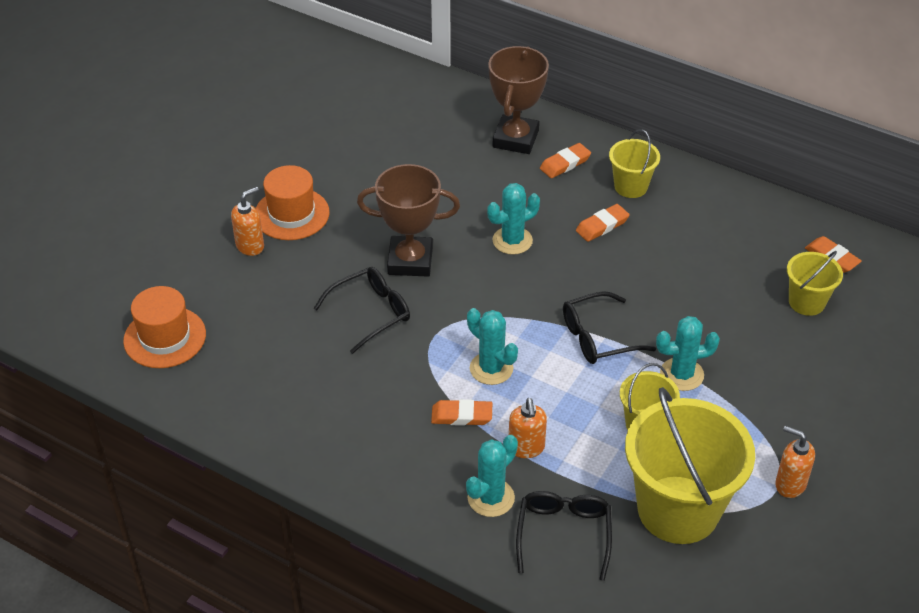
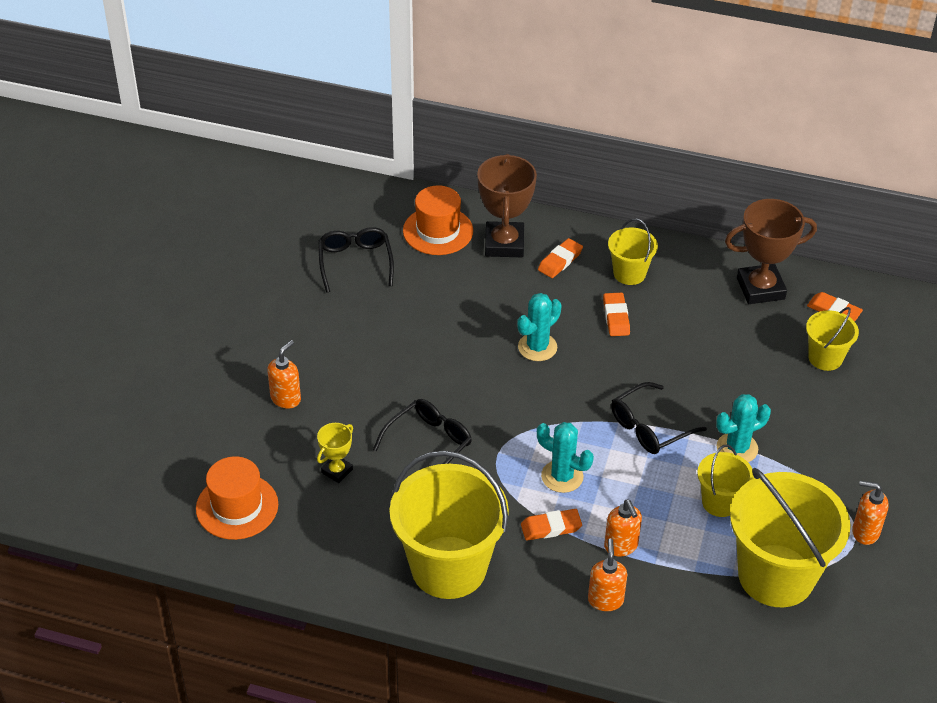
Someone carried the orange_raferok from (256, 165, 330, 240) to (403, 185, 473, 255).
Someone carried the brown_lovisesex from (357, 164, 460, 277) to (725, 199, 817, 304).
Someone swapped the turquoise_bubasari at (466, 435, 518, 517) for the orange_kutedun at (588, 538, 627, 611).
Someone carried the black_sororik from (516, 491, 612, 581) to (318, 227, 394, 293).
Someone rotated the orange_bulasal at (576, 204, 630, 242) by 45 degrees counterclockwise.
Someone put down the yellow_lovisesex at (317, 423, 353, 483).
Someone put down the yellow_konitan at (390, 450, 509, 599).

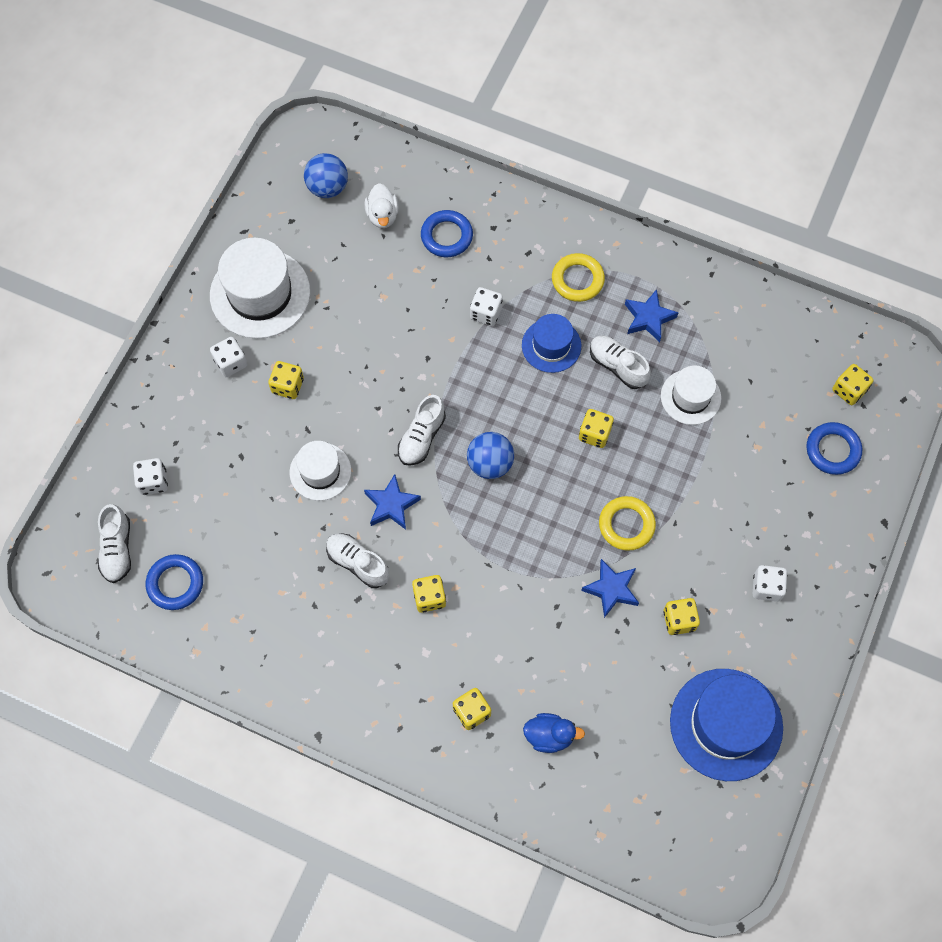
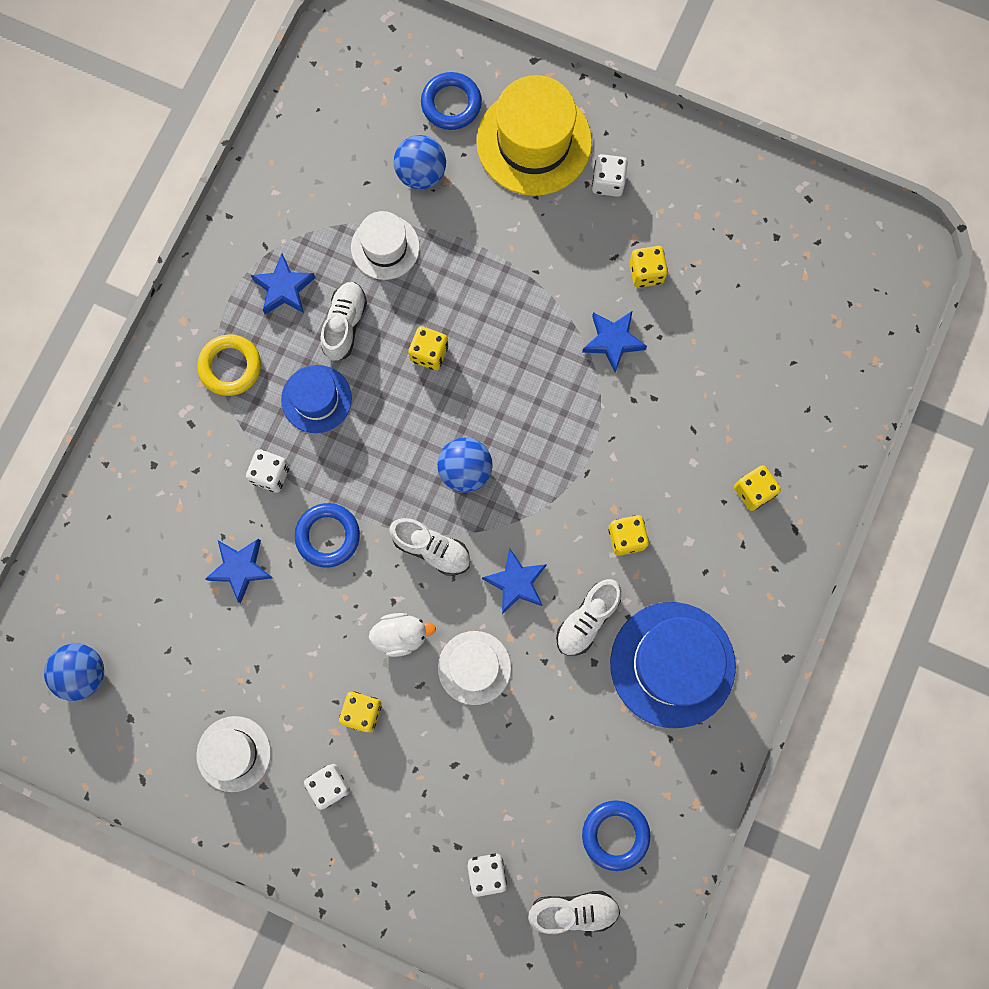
Someone scaled the white_raferok at (210, 238, 310, 339) by 0.59.
Someone carried the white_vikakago from (365, 183, 399, 228) to (369, 613, 436, 657).
Someone carried the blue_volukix from (421, 210, 473, 257) to (295, 503, 360, 568).
Someone took away the blue_vikakago at (523, 713, 585, 753).
Someone rotated the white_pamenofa at (590, 335, 651, 389) by 150 degrees clockwise.
Someone took away the yellow_volukix at (599, 496, 656, 551).
Someone carried the blue_raferok from (670, 669, 783, 781) to (610, 602, 736, 728).
Someone took away the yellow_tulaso at (832, 364, 873, 405).
Someone put down the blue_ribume at (205, 538, 273, 603).
Someone put down the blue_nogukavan at (394, 135, 446, 189).
Someone put down the yellow_raferok at (476, 75, 592, 196).

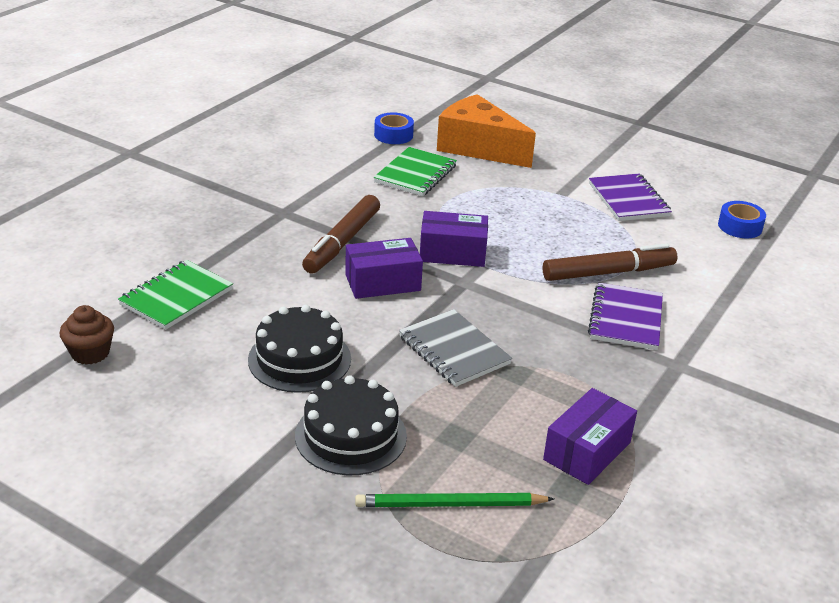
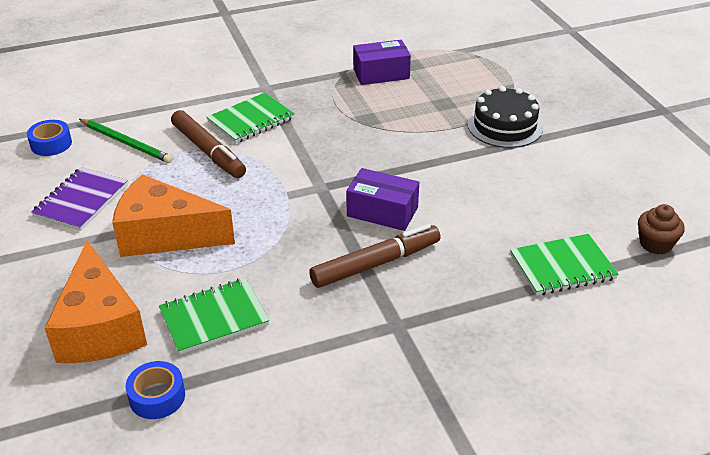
Someone took away the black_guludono at (248, 305, 351, 393).
Someone carried the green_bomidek from (355, 493, 554, 507) to (79, 119, 173, 163).
Someone took away the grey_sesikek at (399, 309, 512, 387).
Someone took away the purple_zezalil at (420, 211, 488, 267).
Someone rotated the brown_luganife at (543, 244, 678, 281) by 150 degrees counterclockwise.
Someone repainted the purple_sesikek at (588, 283, 663, 350), which became the green_sesikek at (207, 93, 295, 143).
Someone put down the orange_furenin at (112, 174, 235, 257).

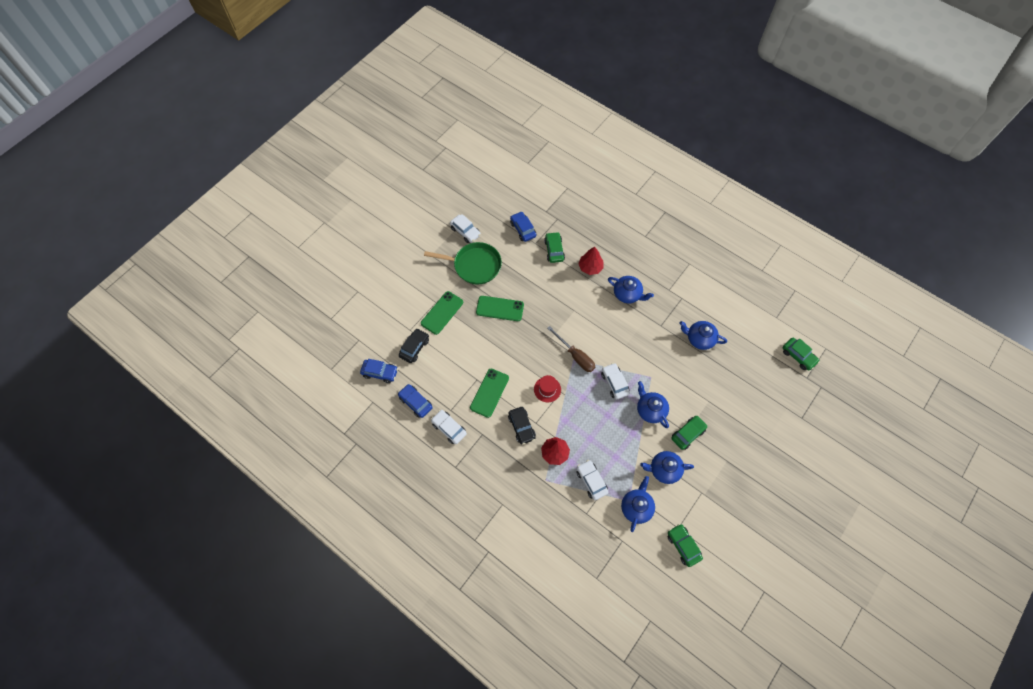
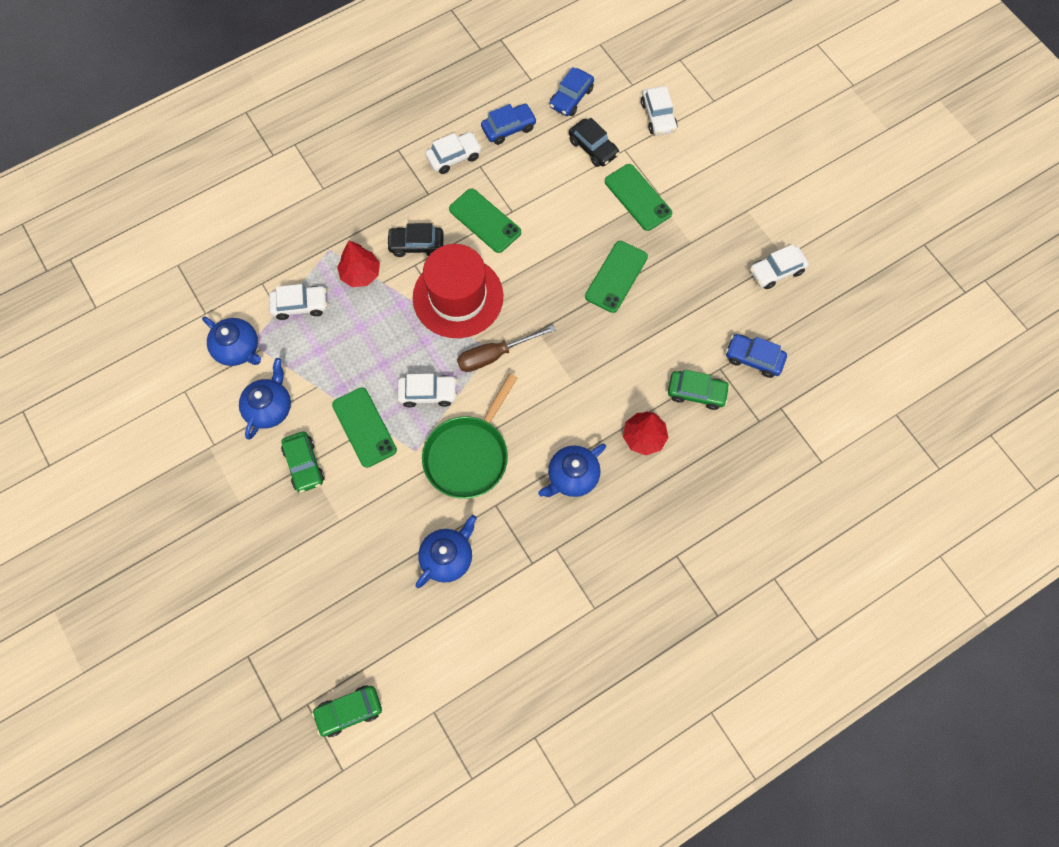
Someone carried the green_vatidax from (424, 242, 502, 285) to (422, 373, 517, 499).
Someone rotated the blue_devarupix at (510, 211, 536, 242) by 150 degrees counterclockwise.
Someone scaled the red_raferok at (534, 375, 561, 402) by 2.12.
Someone swapped the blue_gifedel at (637, 381, 669, 428) for the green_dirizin at (332, 387, 397, 468).
Someone took away the green_devarupix at (667, 524, 703, 567).
Someone put down the white_devarupix at (641, 86, 678, 136).

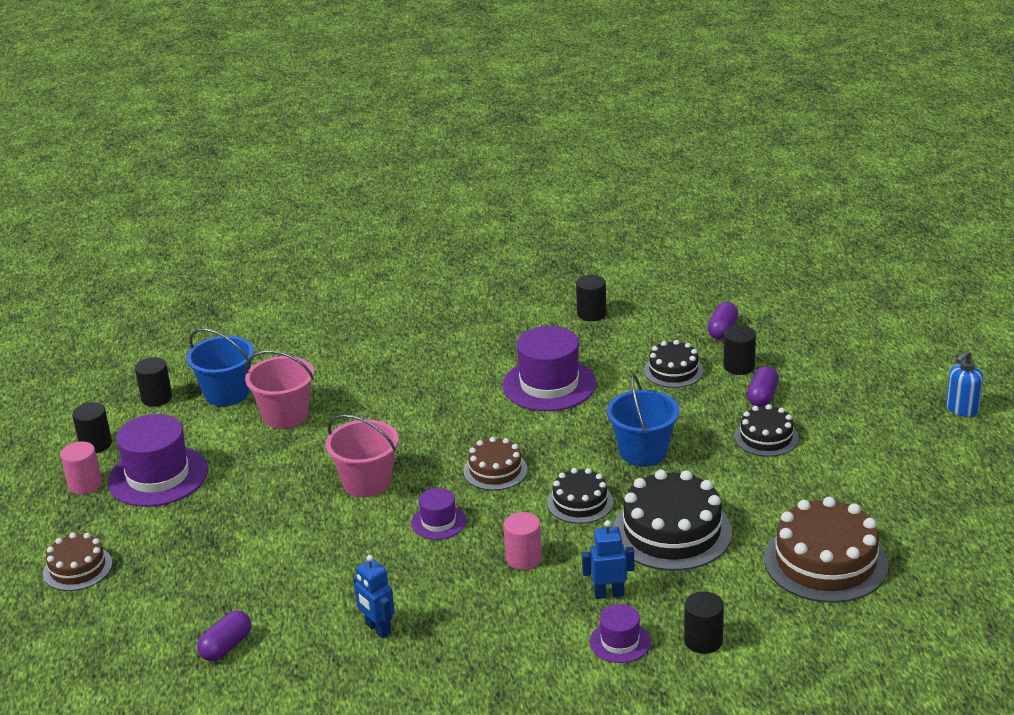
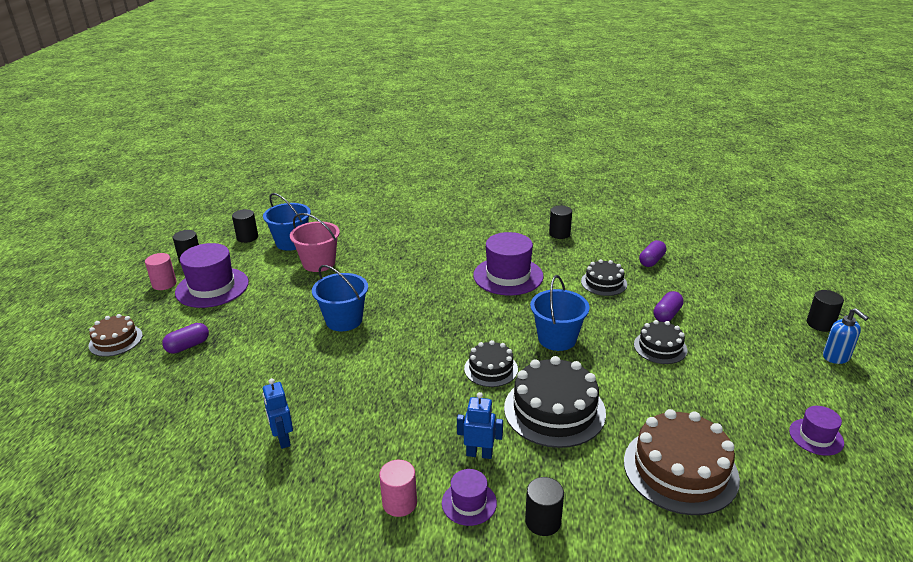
Someone carried the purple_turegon from (197, 610, 251, 661) to (162, 323, 209, 354).
Someone repainted the pink_konitan at (326, 415, 399, 498), which became the blue_konitan at (312, 265, 368, 331).
Someone carried the purple_raferok from (411, 488, 466, 540) to (789, 406, 844, 456).
Someone took away the brown_guludono at (464, 437, 528, 490).
Someone carried the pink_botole from (504, 512, 542, 570) to (379, 460, 417, 517).
Someone carried the black_botole from (723, 326, 756, 375) to (807, 290, 844, 332).
Someone rotated the blue_kutedun at (946, 350, 983, 417) by 90 degrees counterclockwise.

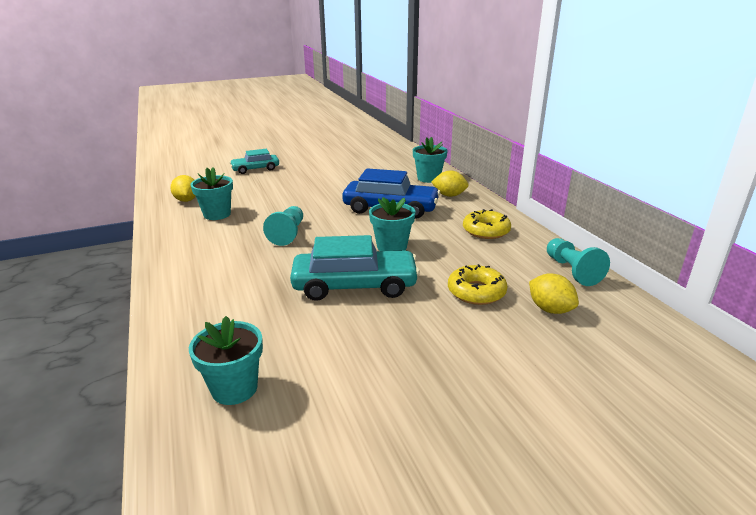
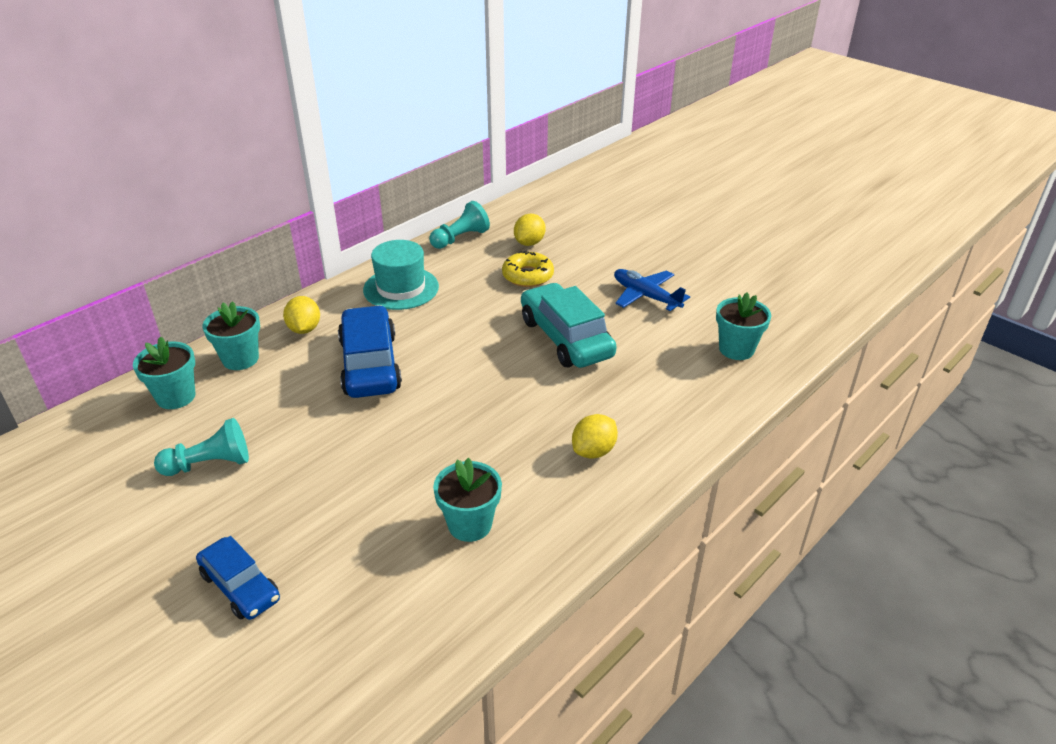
Someone carried the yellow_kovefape from (170, 175, 196, 202) to (572, 414, 618, 459).
Someone repainted the turquoise_devarupix at (230, 149, 279, 174), which became the blue_devarupix at (196, 536, 280, 620).
Someone carried the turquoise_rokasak from (263, 206, 303, 246) to (154, 418, 249, 476).
Someone carried the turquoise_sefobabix from (369, 197, 416, 251) to (133, 337, 195, 409).
Someone swapped the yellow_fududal at (463, 209, 511, 239) for the turquoise_raferok at (363, 240, 439, 310).
Someone put down the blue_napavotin at (614, 269, 690, 311).

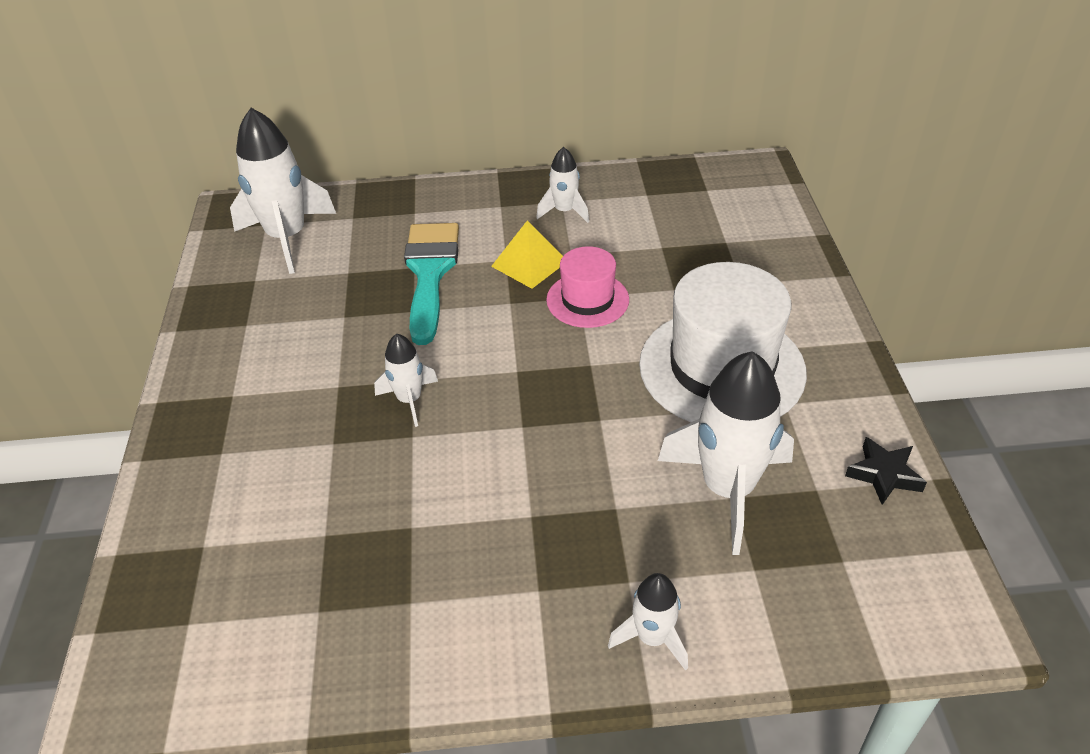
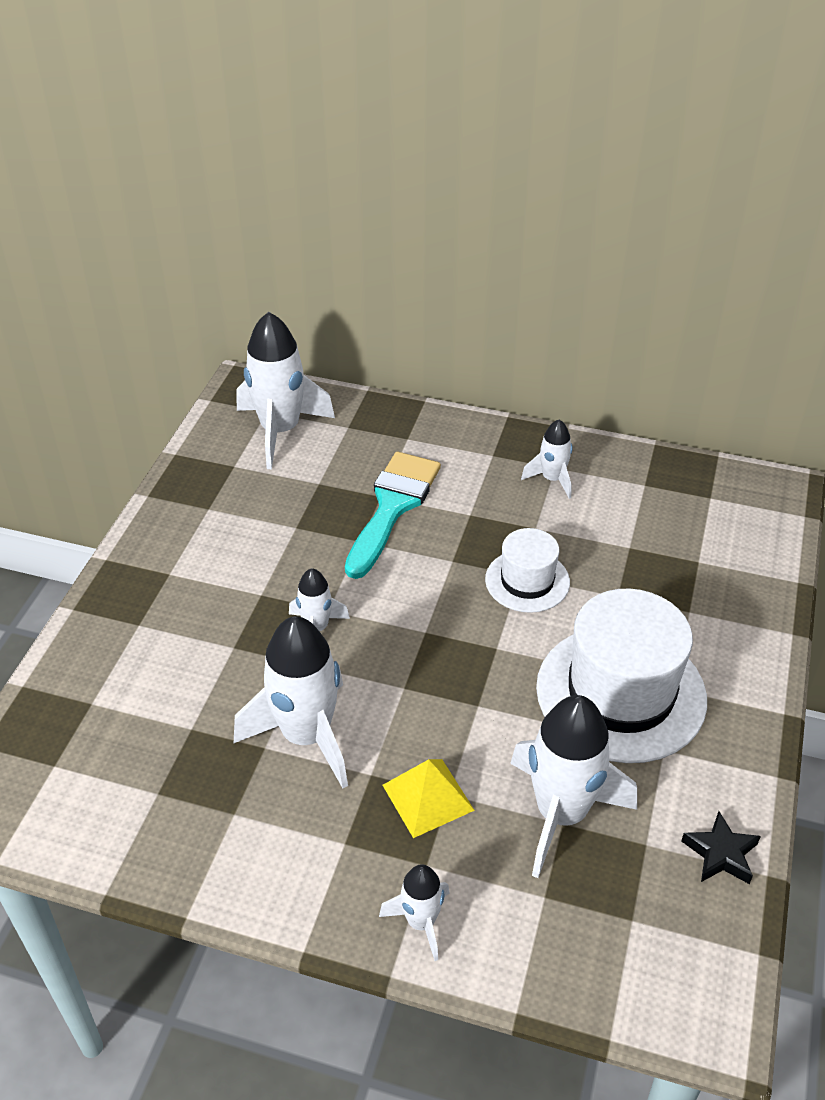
Someone carried the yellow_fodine from (491, 220, 563, 289) to (383, 759, 475, 838).
Someone repainted the pink_raferok at (546, 246, 629, 328), which became the white_raferok at (485, 528, 570, 613).
Someone put down the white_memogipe at (234, 616, 348, 788).

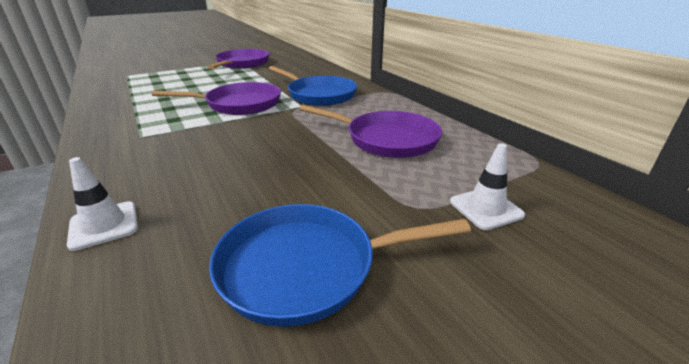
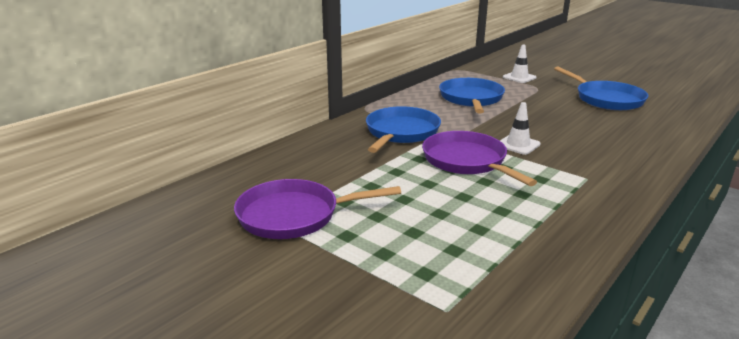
Someone carried the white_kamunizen from (67, 157, 138, 251) to (500, 102, 541, 155).
Someone repainted the purple_vatidax at (300, 105, 442, 158), which became the blue_vatidax at (439, 78, 505, 113).

